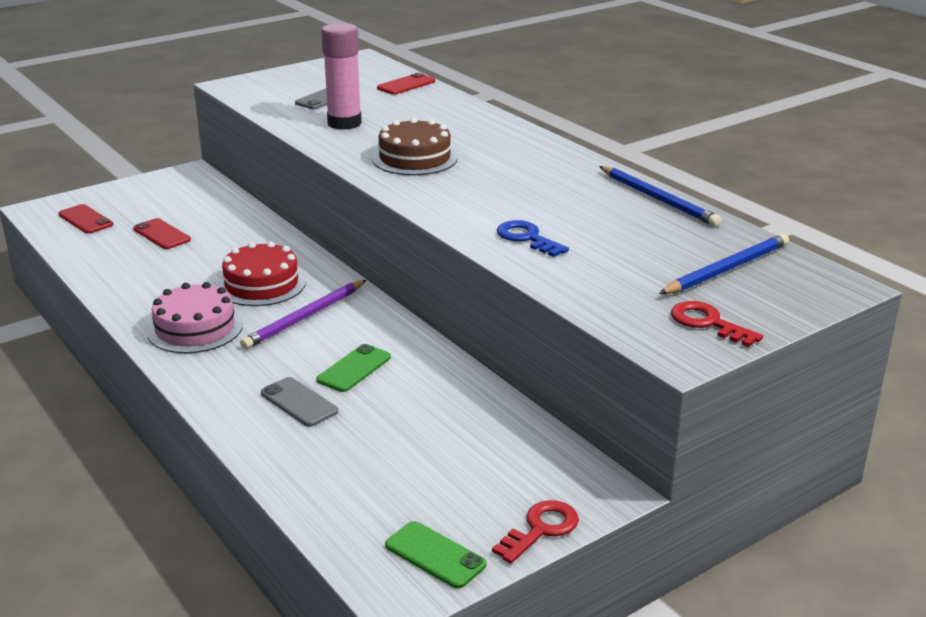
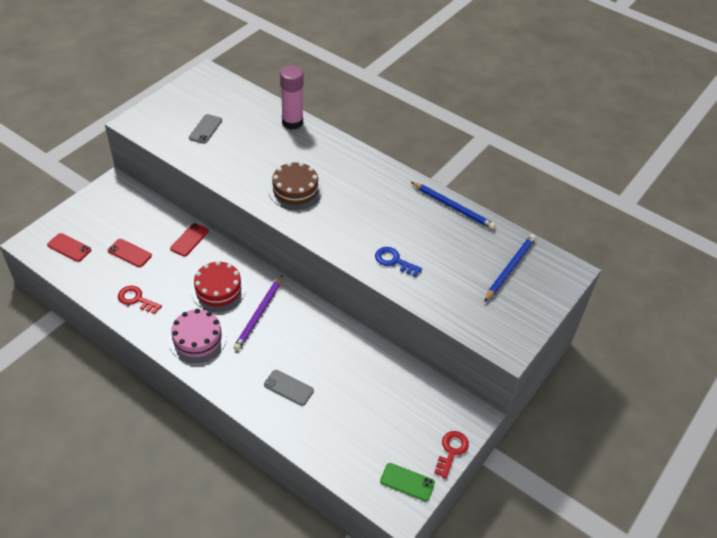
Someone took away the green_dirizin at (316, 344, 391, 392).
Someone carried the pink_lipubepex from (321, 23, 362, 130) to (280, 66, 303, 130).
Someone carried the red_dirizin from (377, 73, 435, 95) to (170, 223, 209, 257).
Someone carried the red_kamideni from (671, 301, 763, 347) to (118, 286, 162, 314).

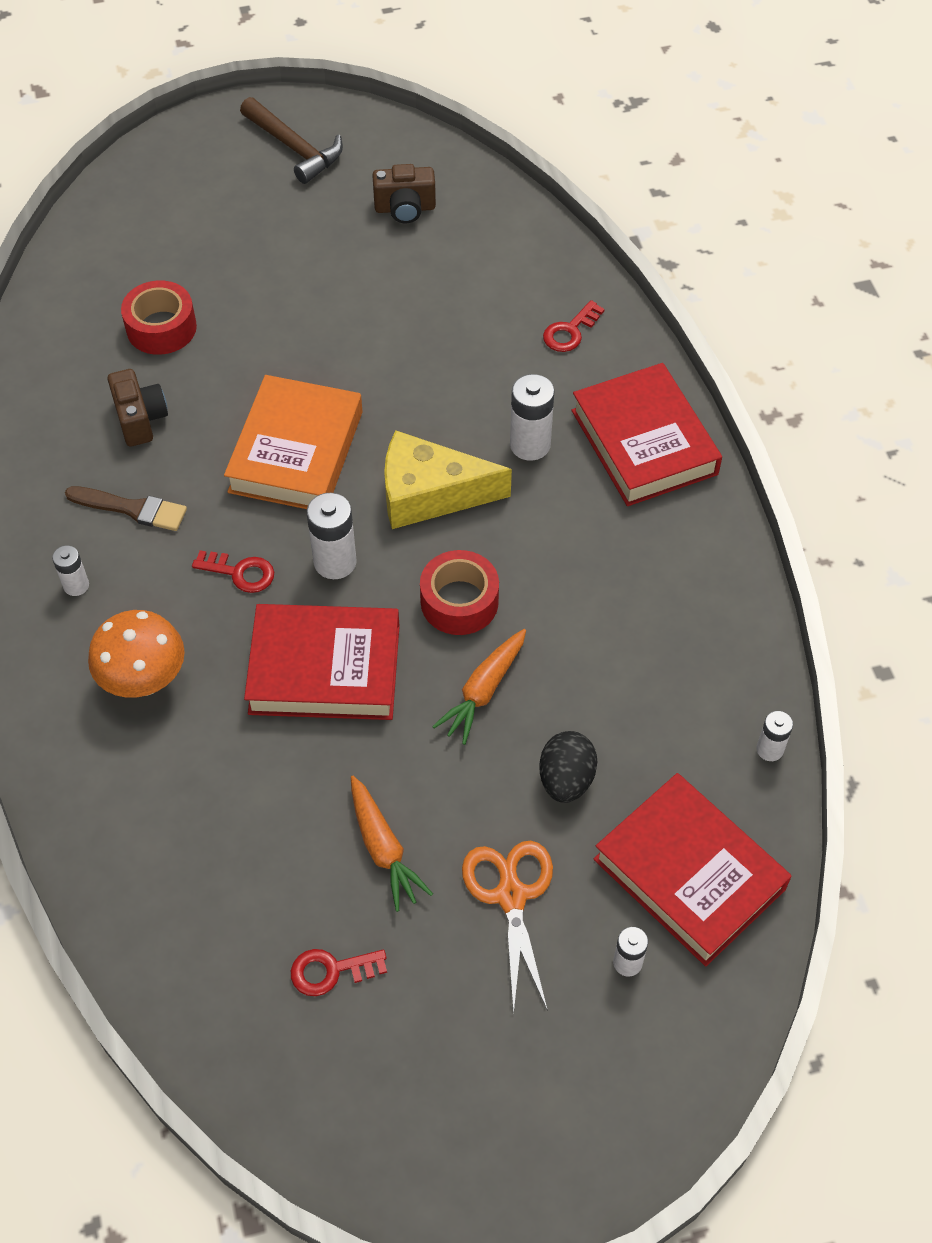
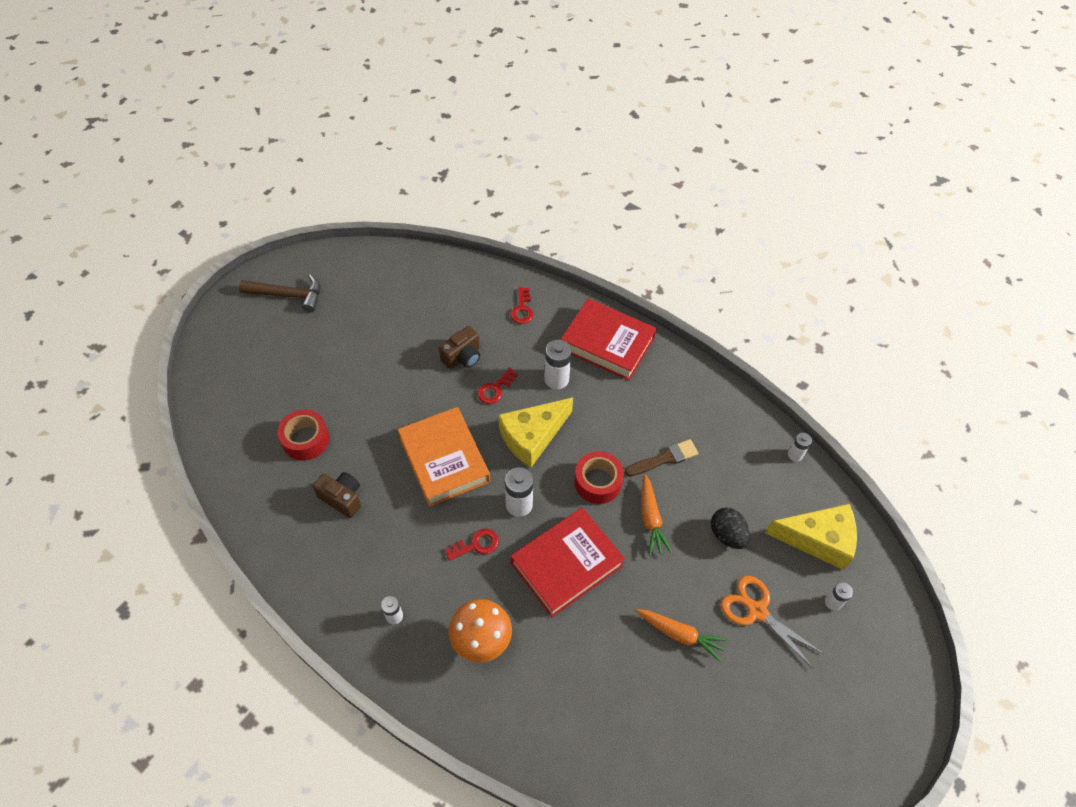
Someone carried the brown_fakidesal from (65, 486, 187, 531) to (624, 439, 699, 476).
Someone carried the red_kamideni from (291, 949, 387, 996) to (477, 368, 518, 404).
Someone carried the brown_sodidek from (372, 164, 436, 223) to (439, 326, 480, 369).
Someone swapped the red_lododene at (594, 773, 792, 966) for the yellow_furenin at (765, 504, 857, 570).

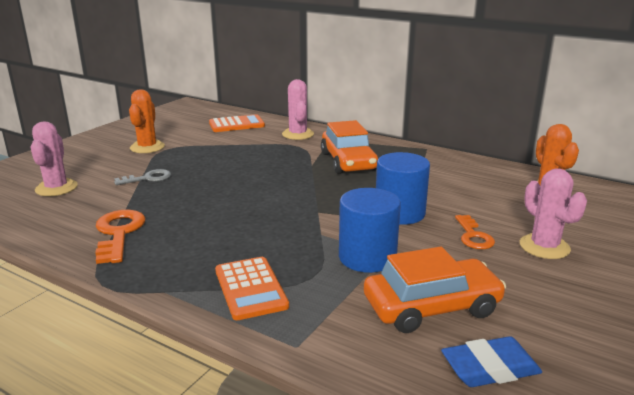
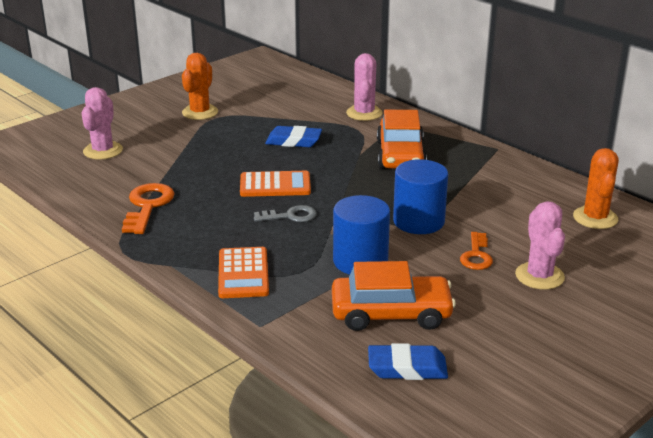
Someone carried the grey_kamideni from (114, 169, 171, 185) to (254, 205, 317, 222).
Someone carried the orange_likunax from (209, 114, 265, 132) to (240, 171, 311, 197).
Someone put down the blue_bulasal at (265, 126, 322, 147).

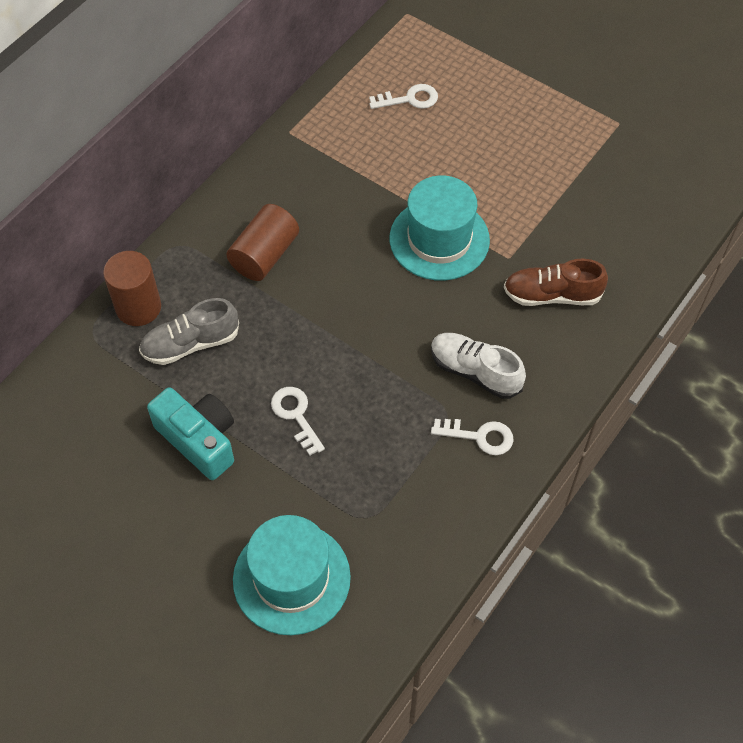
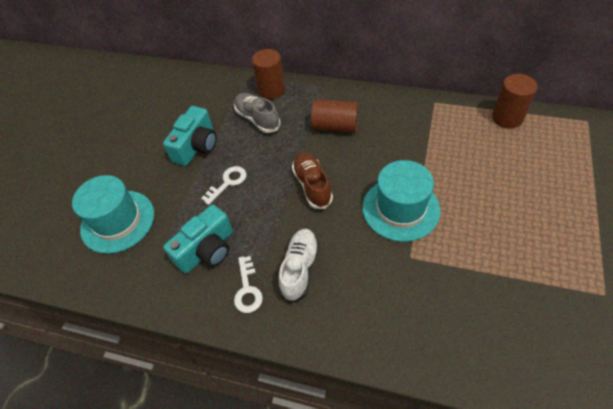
Someone took away the white_kamideni at (369, 84, 438, 109).
Someone carried the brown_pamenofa from (504, 259, 608, 306) to (292, 152, 333, 209).
Someone put down the turquoise_sodidek at (163, 205, 233, 274).
Someone put down the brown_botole at (492, 74, 538, 129).

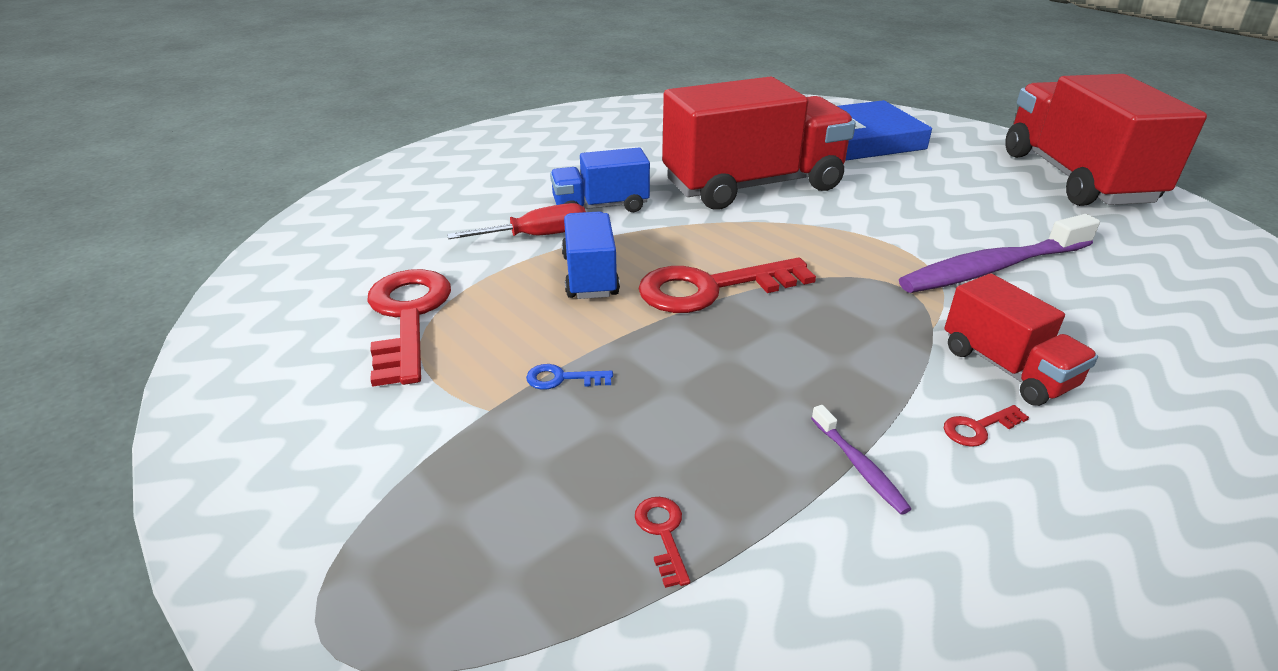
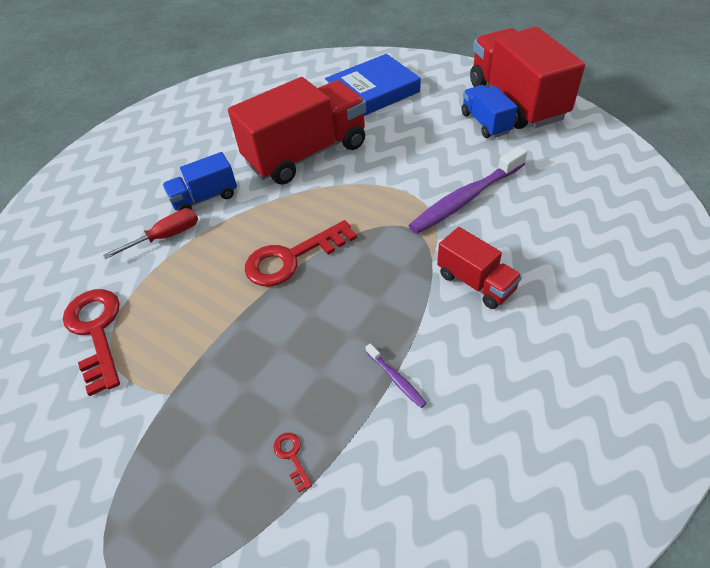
Someone took away the blue_kamideni at (526, 364, 613, 390).
Someone carried the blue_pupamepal from (562, 211, 620, 299) to (461, 85, 517, 138).
Someone took away the red_kamideni at (944, 405, 1029, 447).

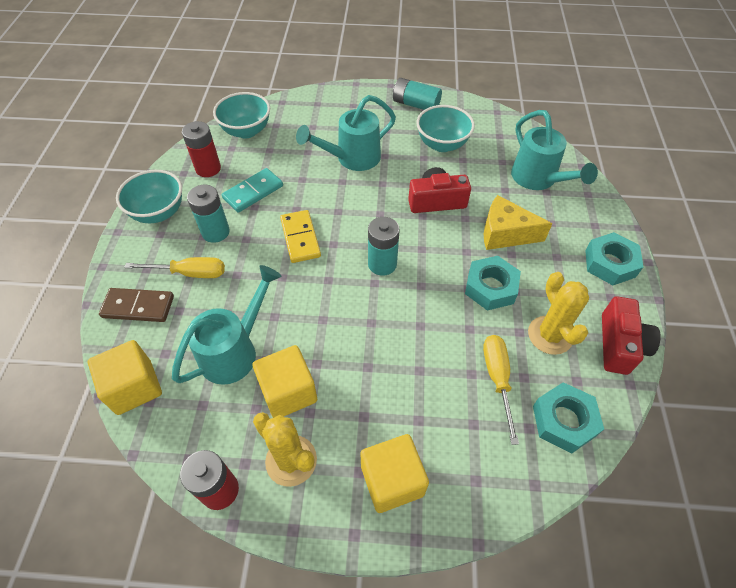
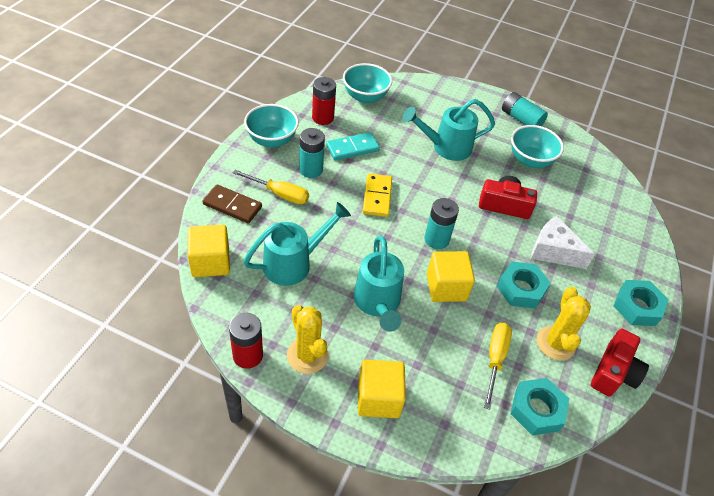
Someone carried the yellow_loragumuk from (252, 345, 317, 418) to (427, 251, 475, 302).
Someone repainted the yellow_furenin at (484, 195, 552, 250), which became the white_furenin at (531, 216, 595, 269).
Someone carried the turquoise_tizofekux from (511, 110, 598, 190) to (354, 236, 404, 332).

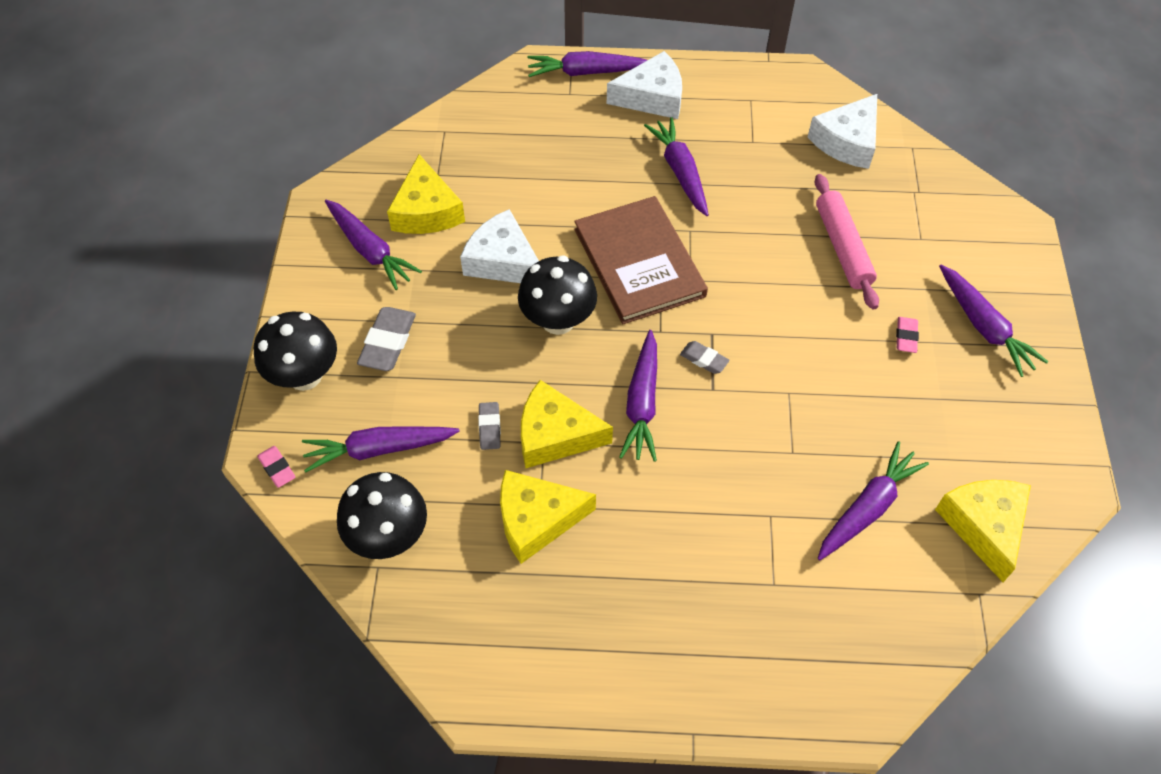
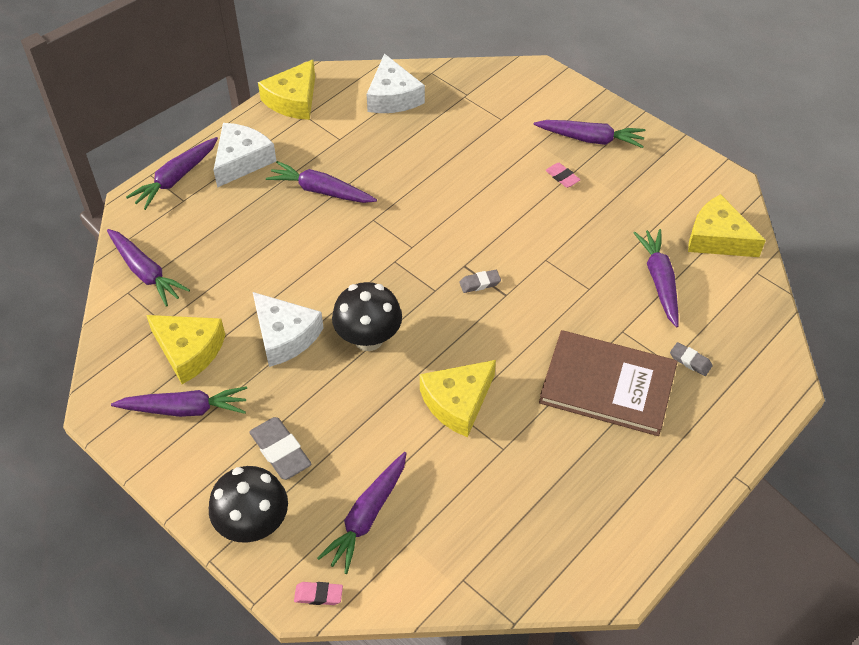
Someone took away the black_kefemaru at (337, 472, 427, 559).
Someone rotated the white_furenin at (460, 209, 539, 283) by 120 degrees counterclockwise.
Someone carried the grey_bulasal from (478, 402, 501, 450) to (670, 342, 712, 376).
Someone carried the yellow_furenin from (500, 470, 596, 564) to (258, 60, 315, 120).
Someone carried the brown_lododene from (574, 196, 708, 324) to (539, 330, 678, 436).
Someone carried the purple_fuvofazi from (619, 330, 657, 462) to (107, 229, 190, 307).
Someone took away the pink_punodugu at (815, 174, 879, 309).

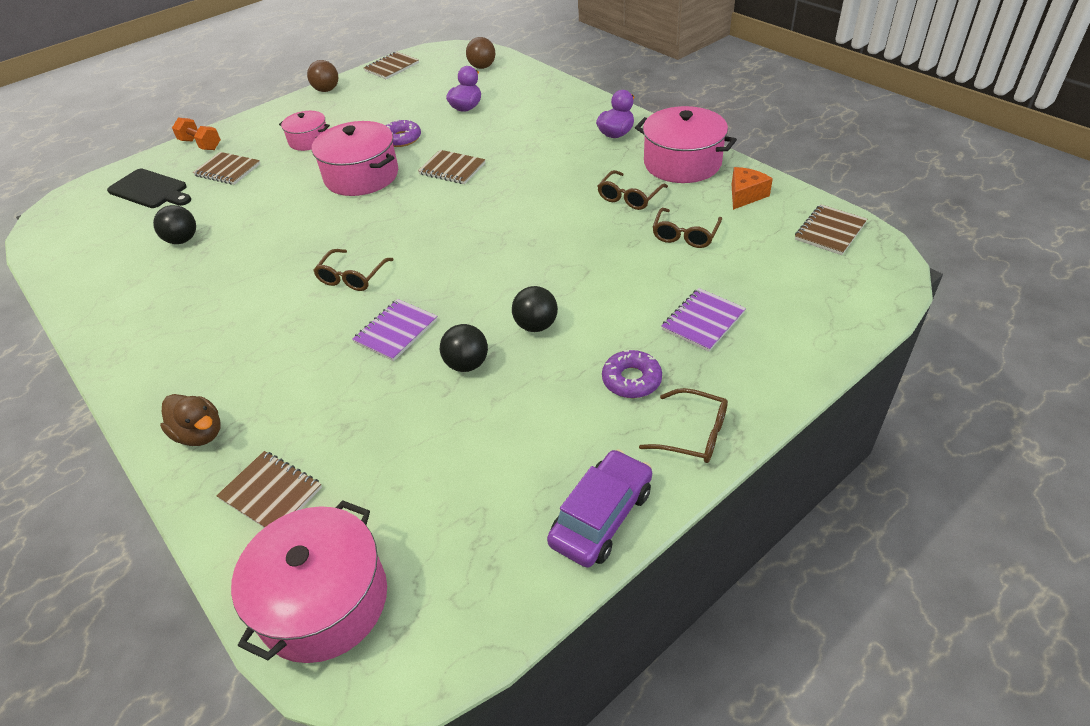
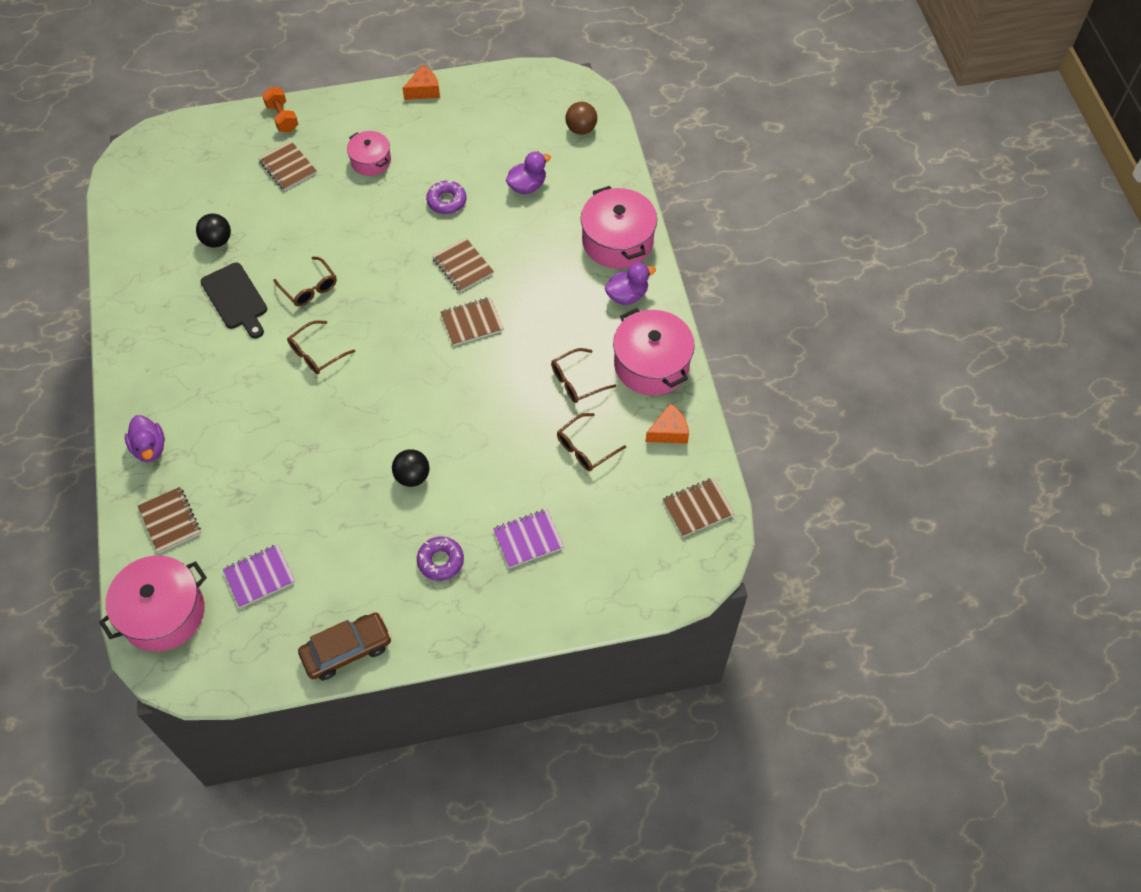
Someone carried the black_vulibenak from (107, 169, 191, 208) to (201, 263, 267, 338).
Someone repainted the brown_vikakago at (160, 394, 221, 446), which became the purple_vikakago at (125, 415, 165, 462).
Someone swapped the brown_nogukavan at (307, 60, 338, 92) for the orange_furenin at (402, 65, 440, 100).
Someone carried the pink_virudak from (312, 121, 398, 196) to (580, 186, 657, 269).
Someone carried the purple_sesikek from (352, 299, 438, 361) to (223, 544, 295, 608).
Someone carried the brown_sesikek from (364, 52, 419, 80) to (440, 297, 503, 346).
Someone took away the black_nogukavan at (440, 324, 488, 372).
Someone repainted the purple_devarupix at (547, 449, 652, 568), which became the brown_devarupix at (298, 612, 392, 680).
Someone carried the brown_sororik from (639, 388, 728, 463) to (274, 257, 337, 306).

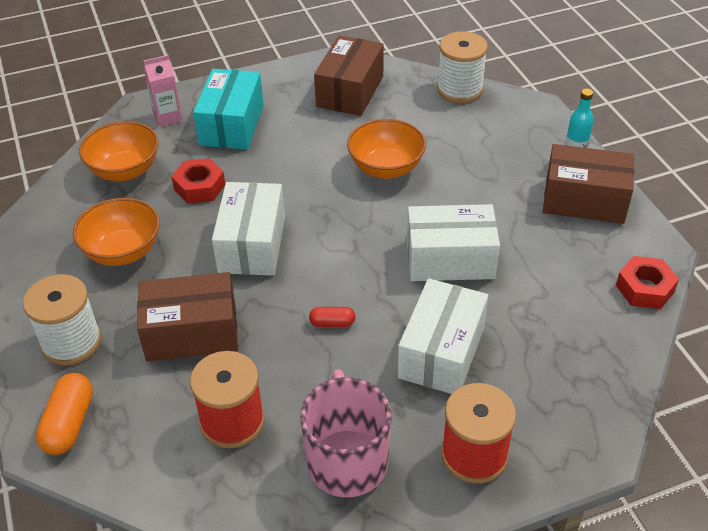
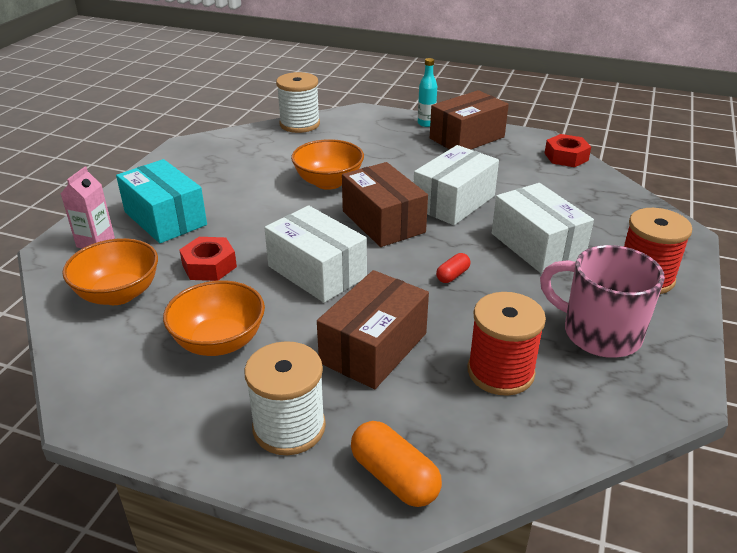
Someone carried the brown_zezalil from (314, 35, 384, 116) to (342, 162, 428, 247).

